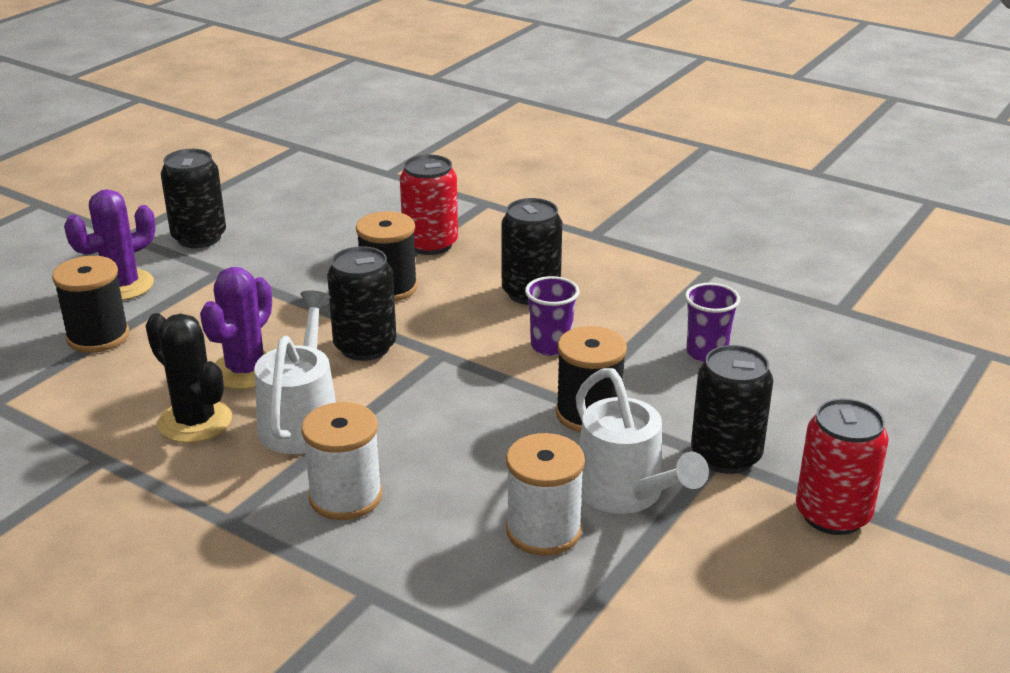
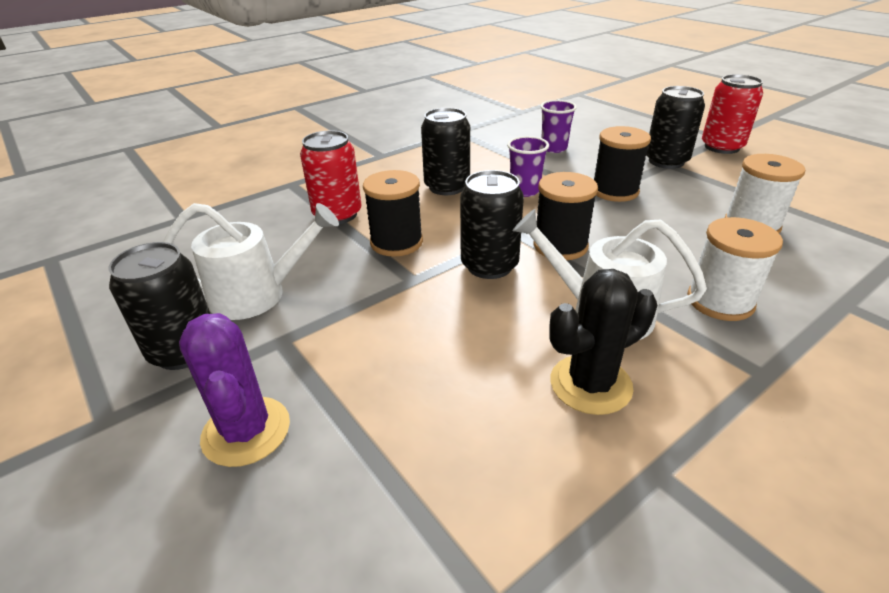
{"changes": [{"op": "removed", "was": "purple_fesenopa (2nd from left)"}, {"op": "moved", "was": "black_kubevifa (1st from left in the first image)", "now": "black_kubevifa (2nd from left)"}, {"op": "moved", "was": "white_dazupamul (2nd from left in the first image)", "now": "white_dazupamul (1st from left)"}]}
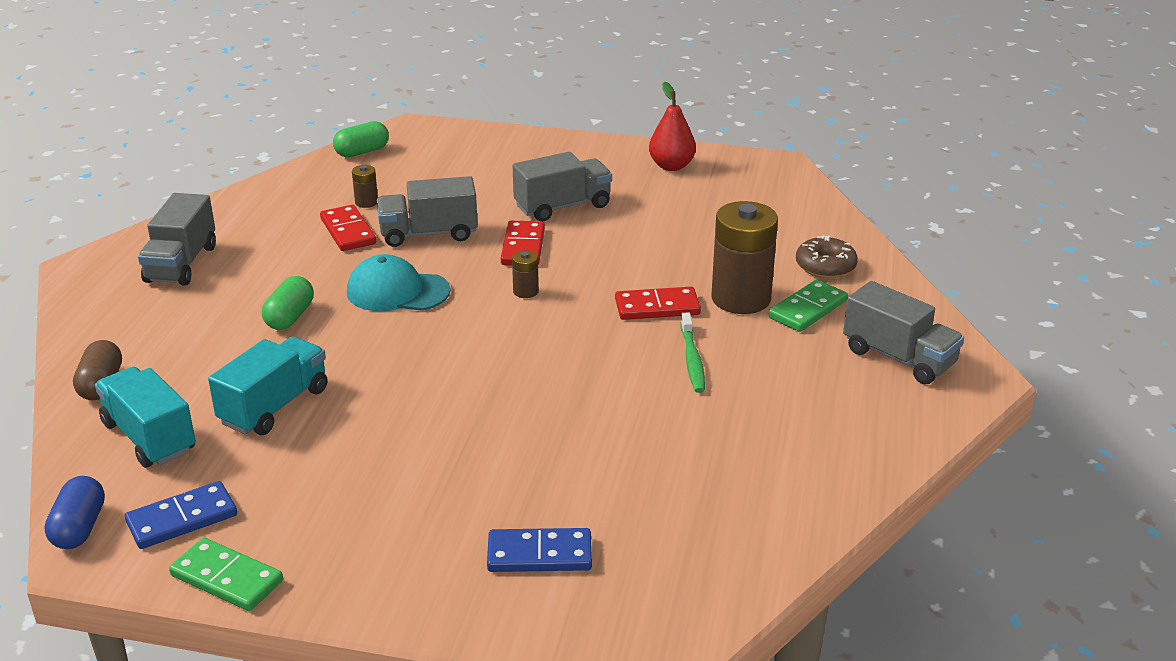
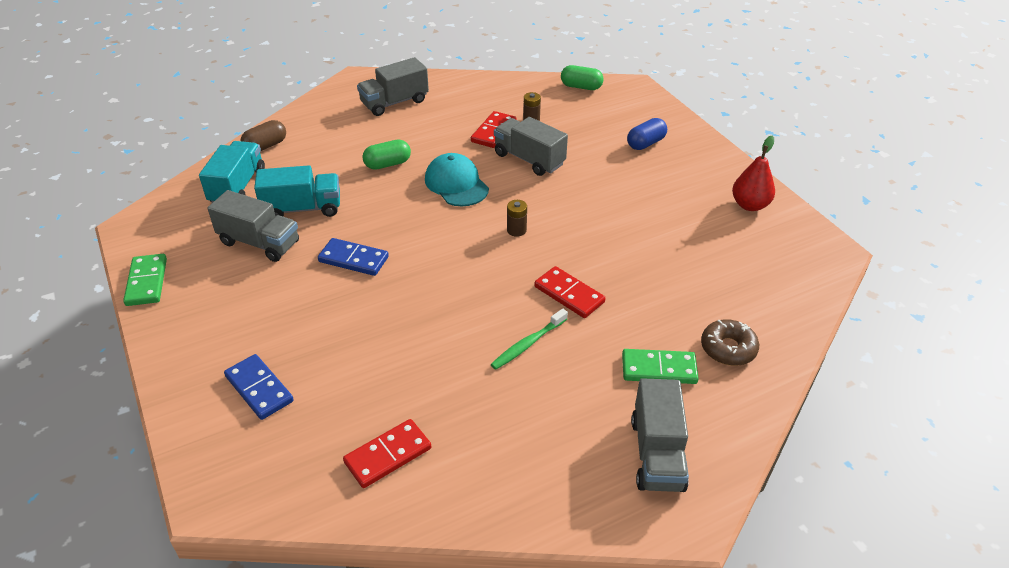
{"changes": [{"op": "removed", "was": "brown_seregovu (3rd from left)"}, {"op": "moved", "was": "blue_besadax"}, {"op": "moved", "was": "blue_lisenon (1st from left in the first image)", "now": "blue_lisenon (2nd from left)"}, {"op": "moved", "was": "red_lisenon (2nd from left in the first image)", "now": "red_lisenon (1st from left)"}, {"op": "moved", "was": "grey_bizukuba (3rd from left in the first image)", "now": "grey_bizukuba (1st from left)"}]}
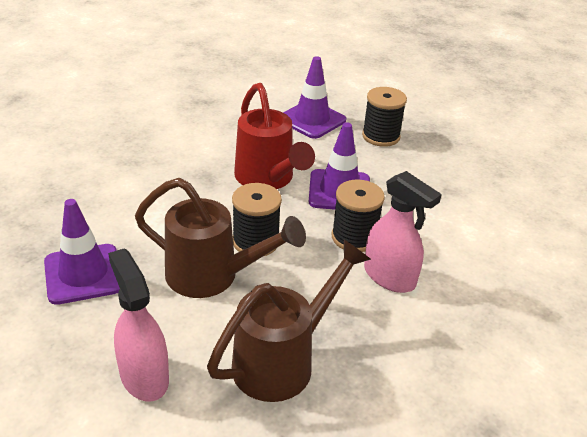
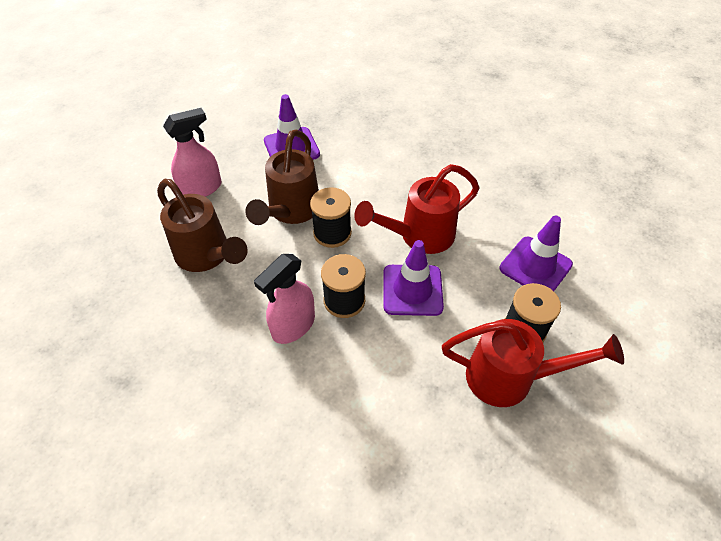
{"changes": [{"op": "added", "now": "red_dazupamul (2nd from left)"}]}
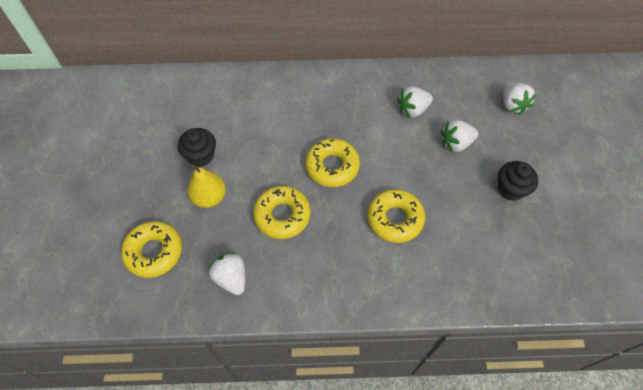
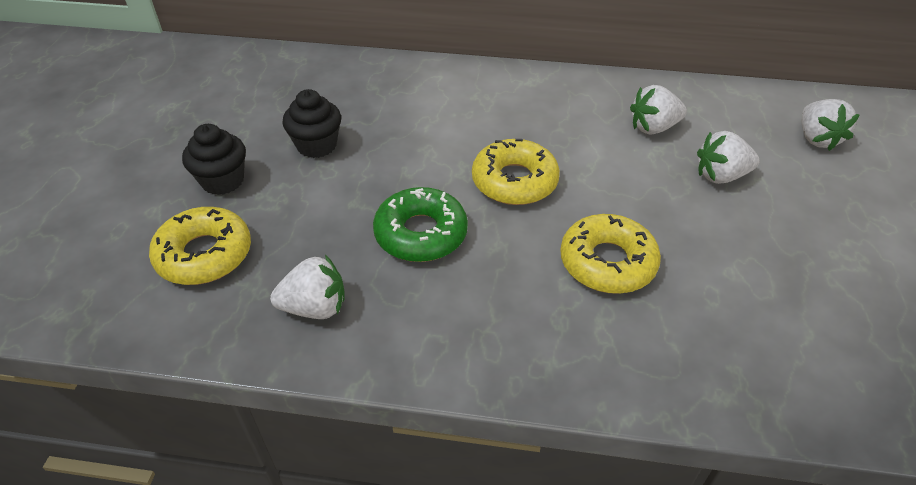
{"changes": [{"op": "removed", "was": "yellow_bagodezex"}, {"op": "moved", "was": "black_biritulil (2nd from left in the first image)", "now": "black_biritulil (1st from left)"}, {"op": "recoloured", "was": "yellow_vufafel (2nd from left)", "now": "green_vufafel"}, {"op": "turned", "was": "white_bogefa (1st from left)", "clockwise": 105}]}
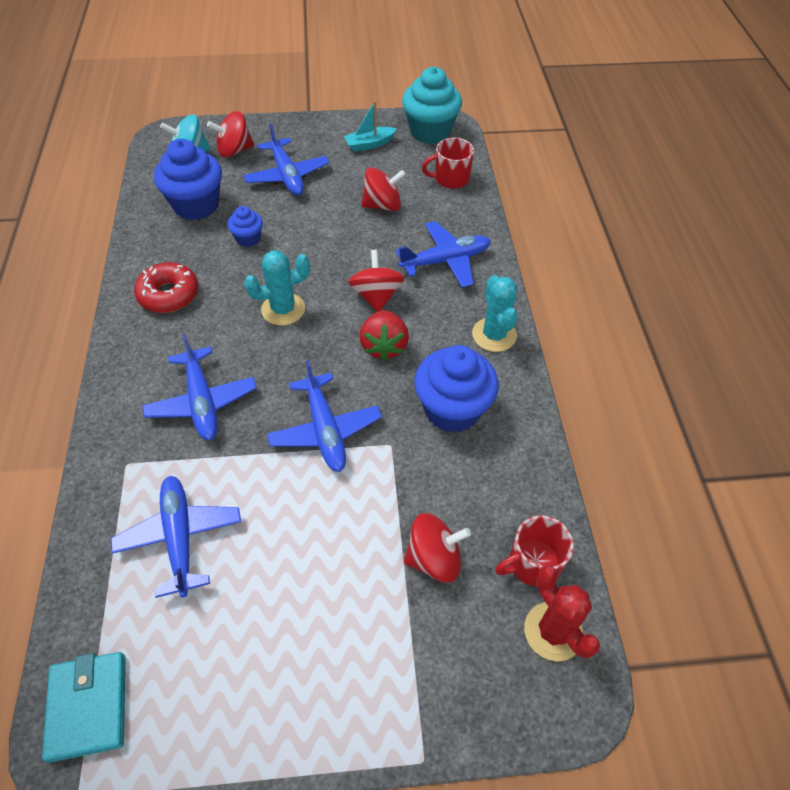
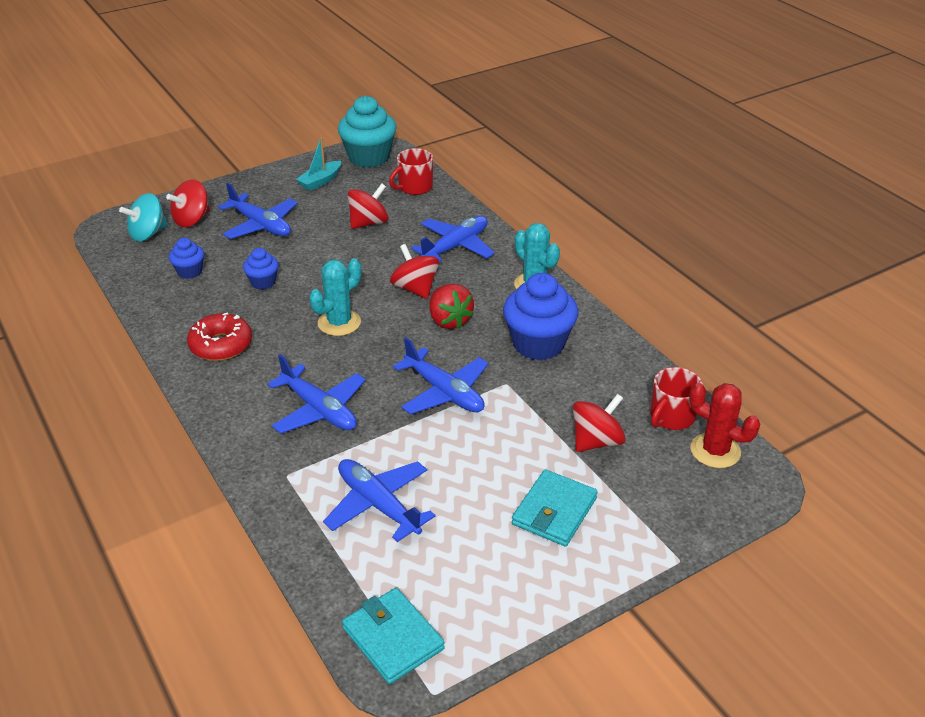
{"changes": [{"op": "added", "now": "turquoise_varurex (2nd from left)"}, {"op": "resized", "was": "blue_biritulil (1st from left)", "ratio": 0.51}]}
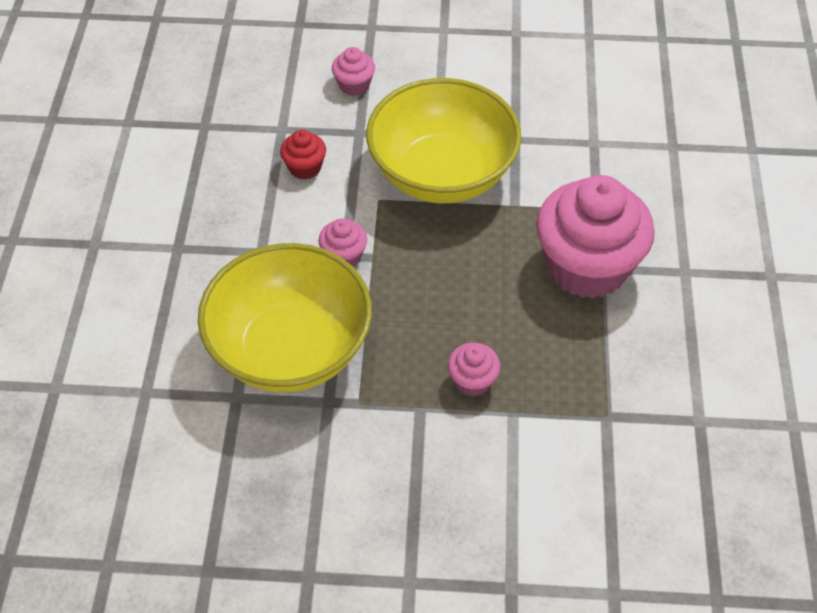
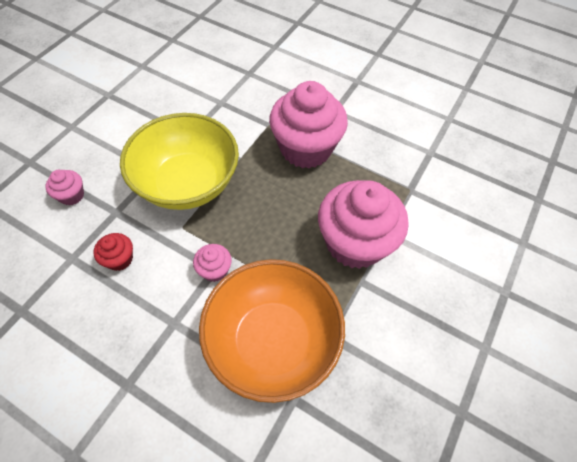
{"changes": [{"op": "recoloured", "was": "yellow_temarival (1st from left)", "now": "orange_temarival"}, {"op": "resized", "was": "pink_biritulil (3rd from left in the first image)", "ratio": 2.34}]}
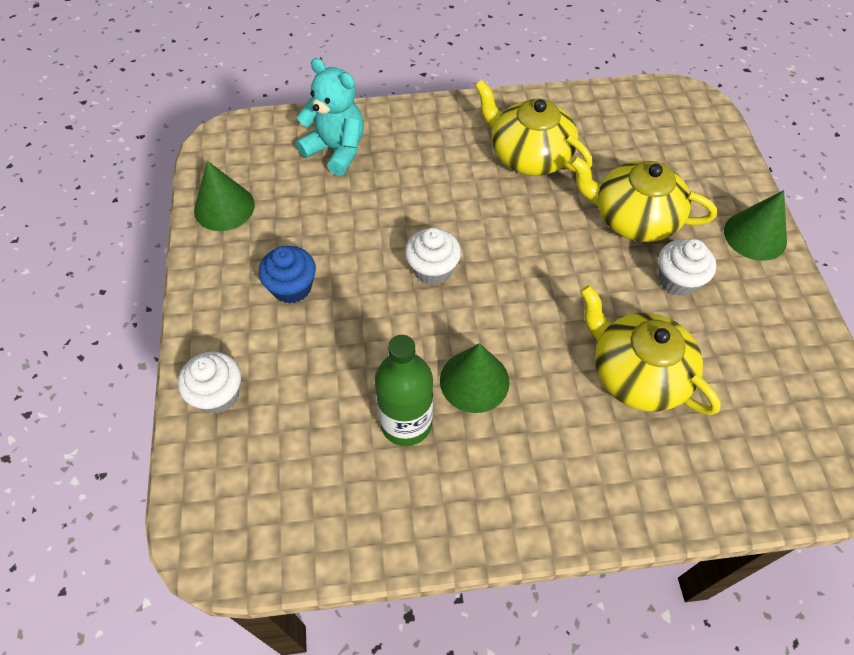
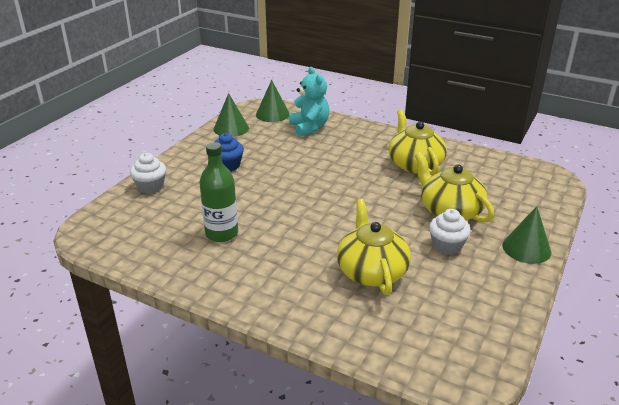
{"changes": [{"op": "removed", "was": "white_biritulil (2nd from left)"}, {"op": "moved", "was": "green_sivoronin (2nd from left)"}]}
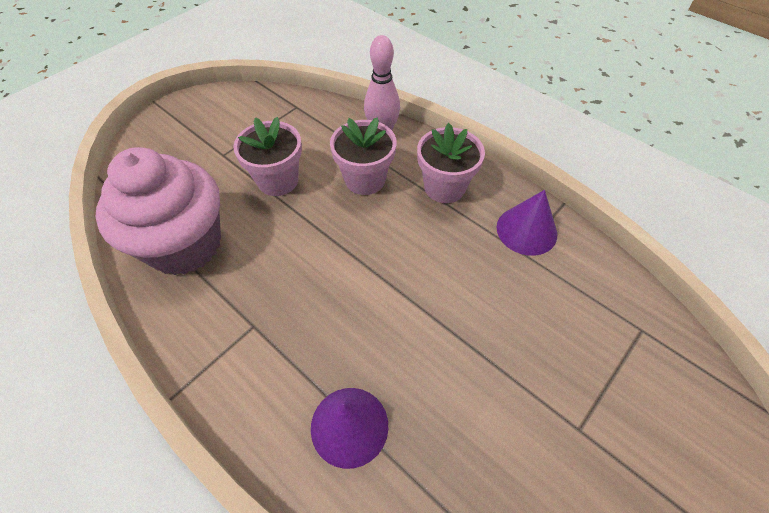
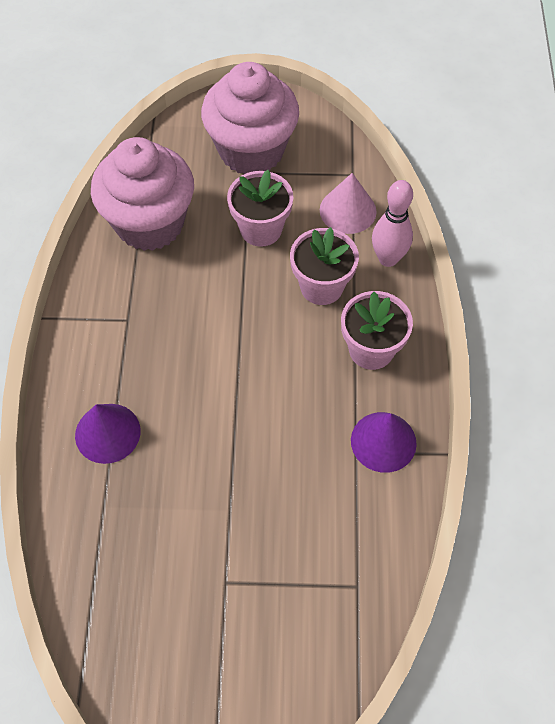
{"changes": [{"op": "added", "now": "pink_biritulil (2nd from left)"}, {"op": "added", "now": "pink_sivoronin"}]}
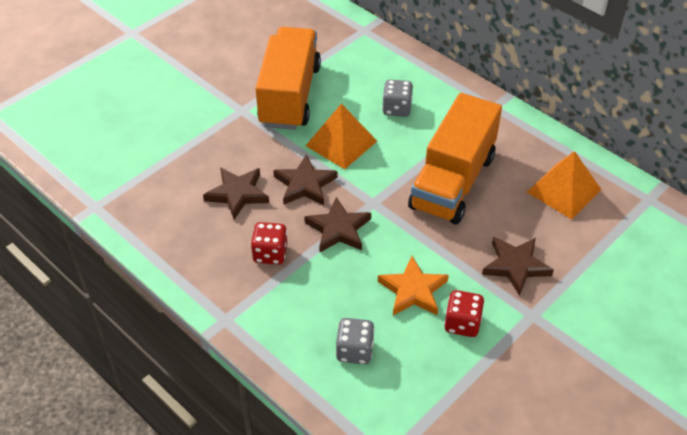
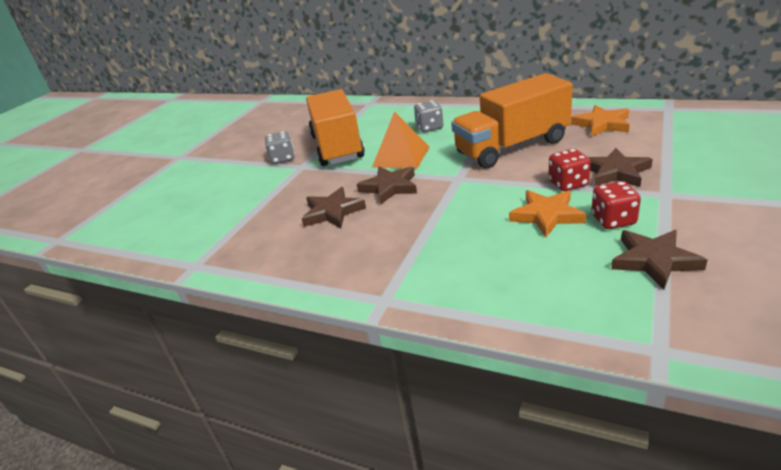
{"changes": [{"op": "moved", "was": "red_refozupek (1st from left)"}, {"op": "moved", "was": "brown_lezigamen (3rd from left in the first image)", "now": "brown_lezigamen (4th from left)"}, {"op": "moved", "was": "grey_refozupek (1st from left)"}, {"op": "replaced", "was": "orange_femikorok (2nd from left)", "now": "orange_lezigamen (2nd from left)"}, {"op": "turned", "was": "orange_bizukuba (2nd from left)", "clockwise": 60}]}
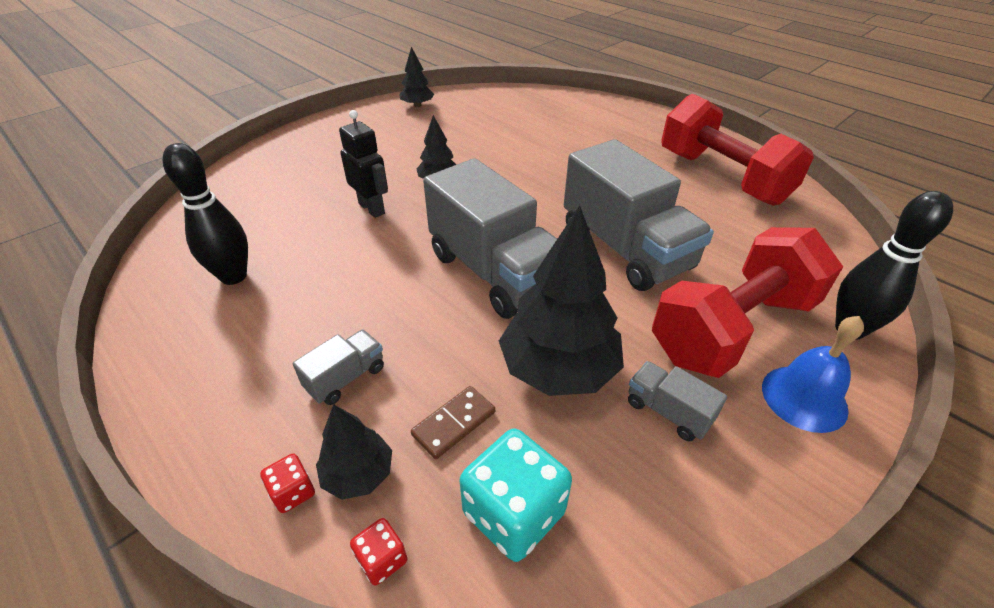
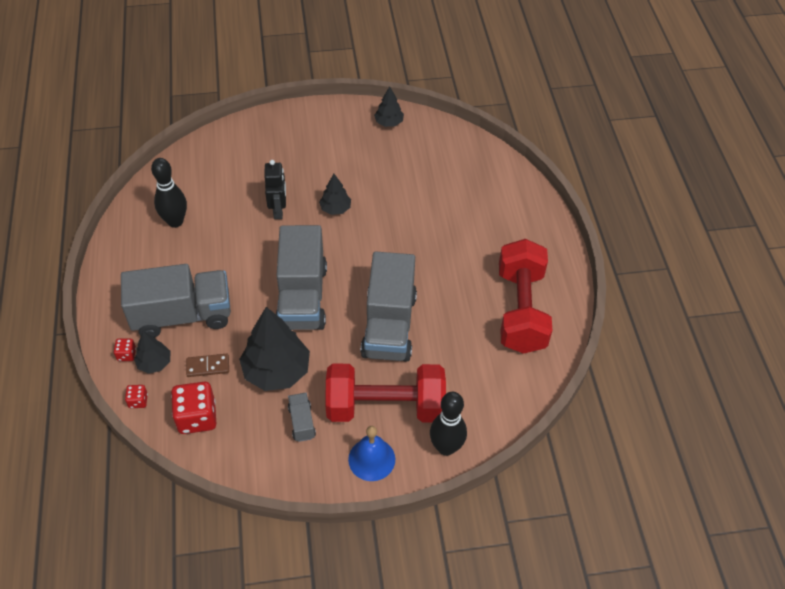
{"changes": [{"op": "recoloured", "was": "turquoise_refozupek", "now": "red_refozupek (3rd from left)"}, {"op": "resized", "was": "grey_bizukuba (1st from left)", "ratio": 2.31}]}
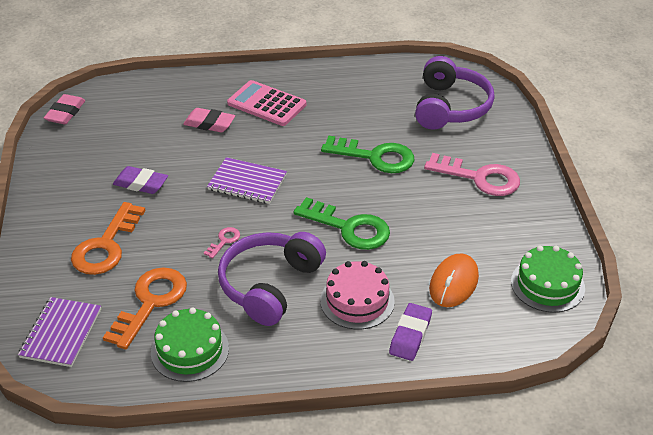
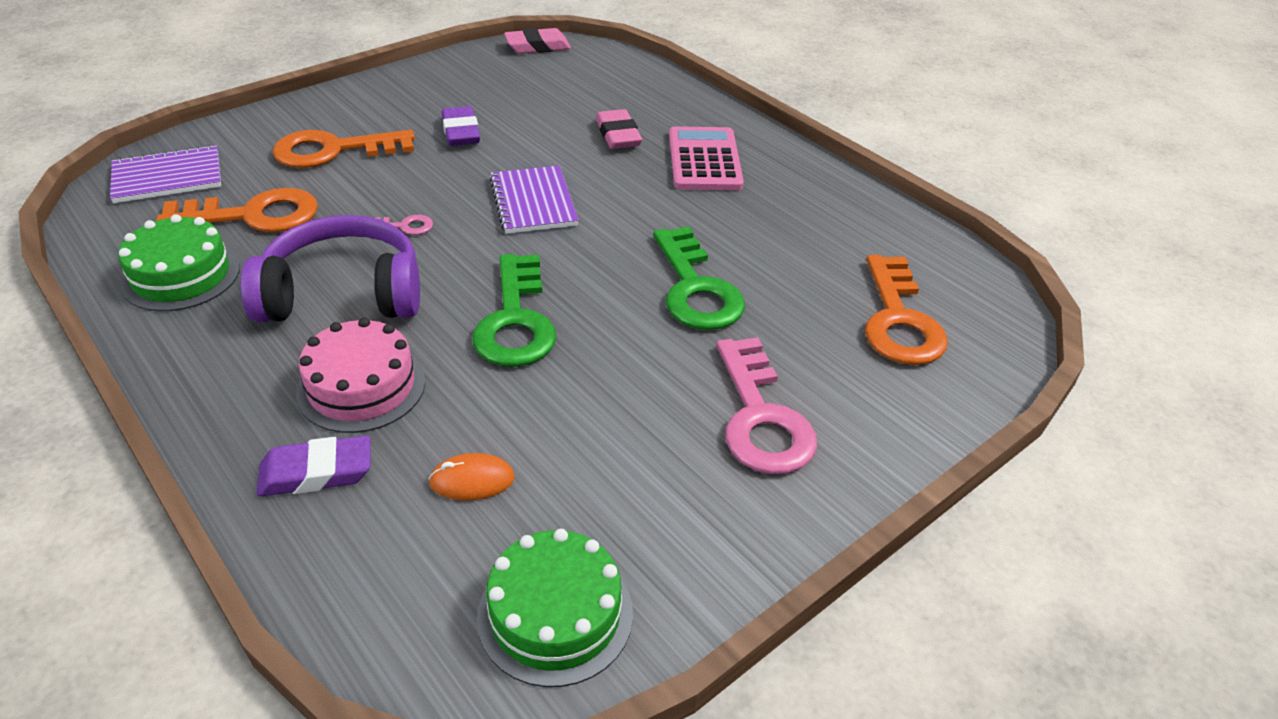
{"changes": [{"op": "replaced", "was": "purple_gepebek (2nd from left)", "now": "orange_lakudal (3rd from left)"}, {"op": "resized", "was": "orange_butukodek", "ratio": 0.62}]}
